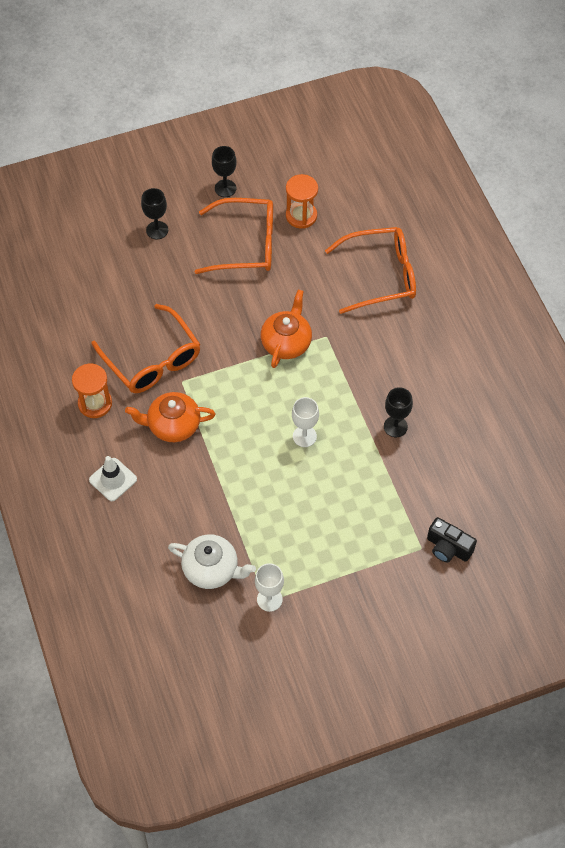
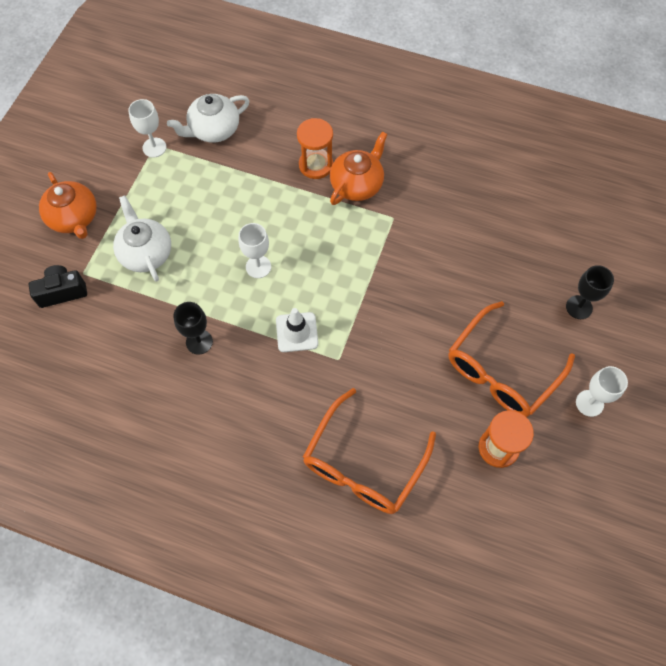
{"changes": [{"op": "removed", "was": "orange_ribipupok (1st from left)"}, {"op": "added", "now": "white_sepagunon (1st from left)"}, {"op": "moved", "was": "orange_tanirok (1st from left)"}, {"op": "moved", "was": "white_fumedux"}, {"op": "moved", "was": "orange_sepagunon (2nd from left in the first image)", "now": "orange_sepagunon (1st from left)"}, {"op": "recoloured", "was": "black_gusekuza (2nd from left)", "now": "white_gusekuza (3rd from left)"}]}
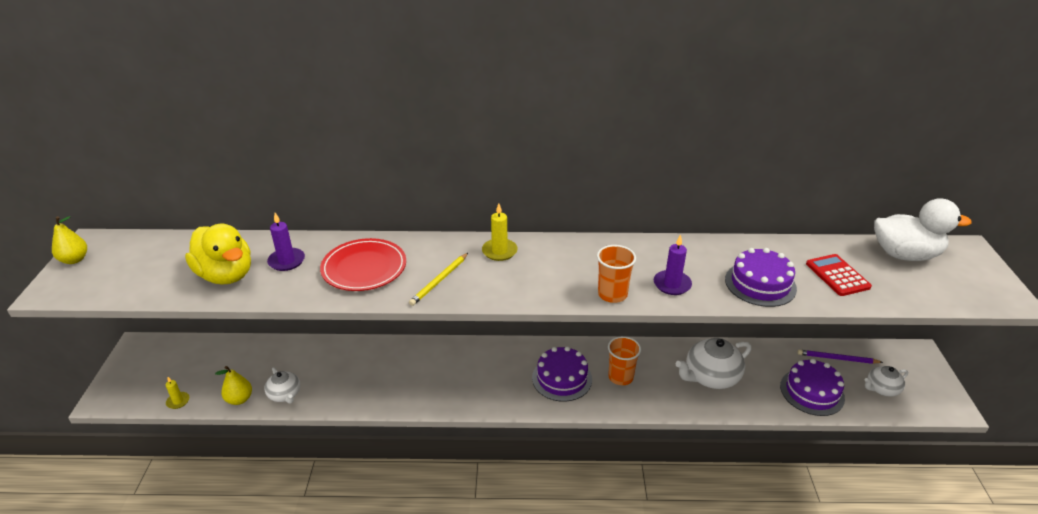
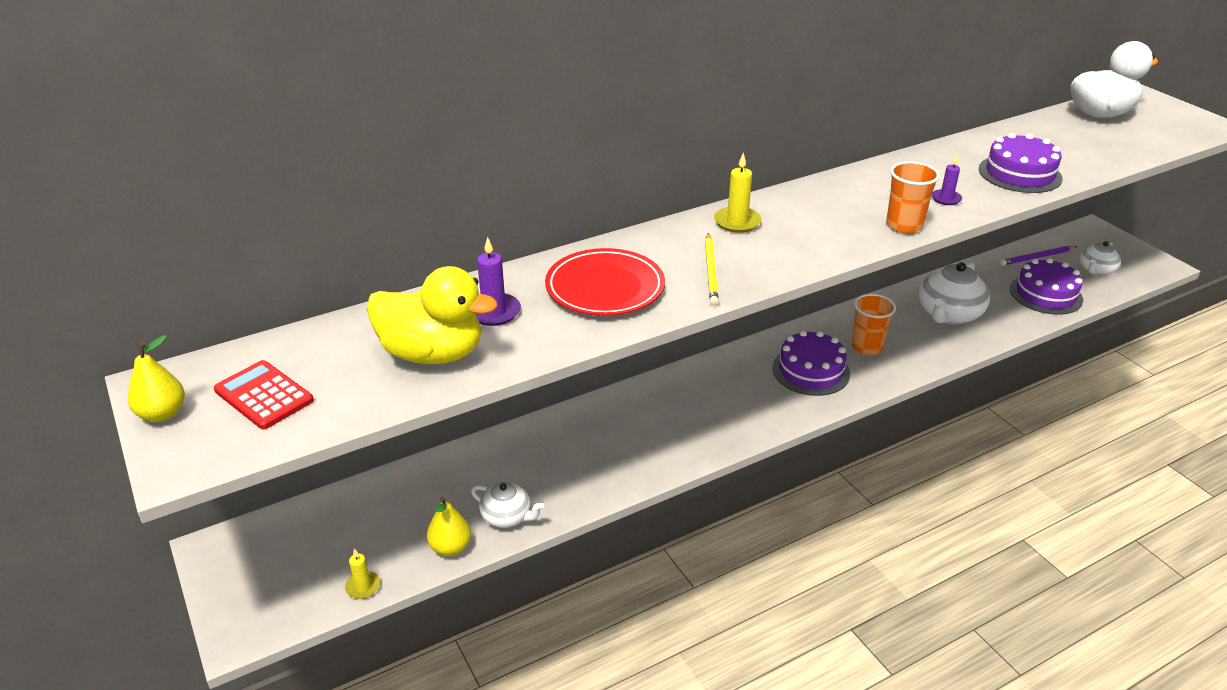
{"changes": [{"op": "moved", "was": "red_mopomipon"}, {"op": "resized", "was": "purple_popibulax (2nd from left)", "ratio": 0.65}]}
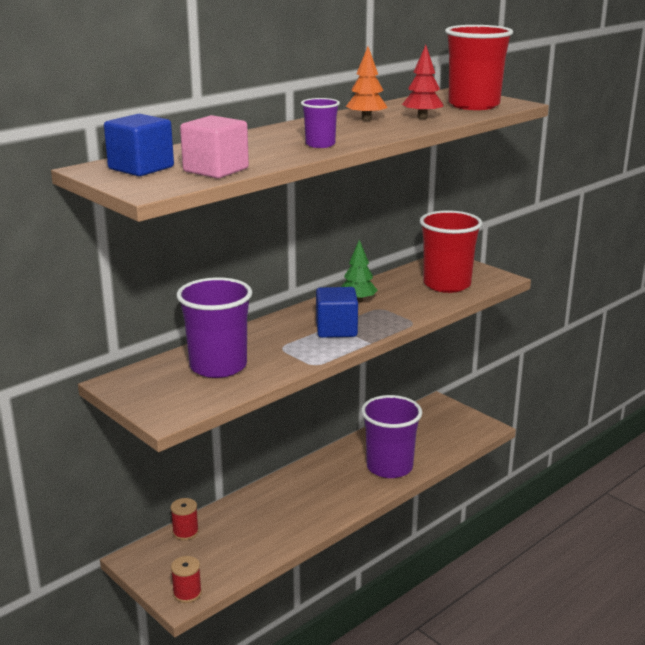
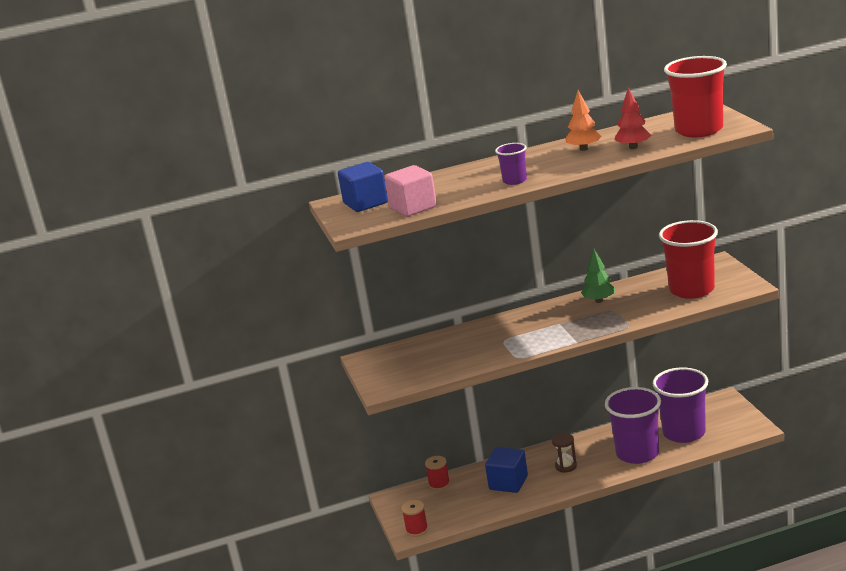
{"changes": [{"op": "added", "now": "brown_tanirok"}, {"op": "moved", "was": "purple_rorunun (1st from left in the first image)", "now": "purple_rorunun (3rd from left)"}, {"op": "moved", "was": "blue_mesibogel (2nd from left)"}]}
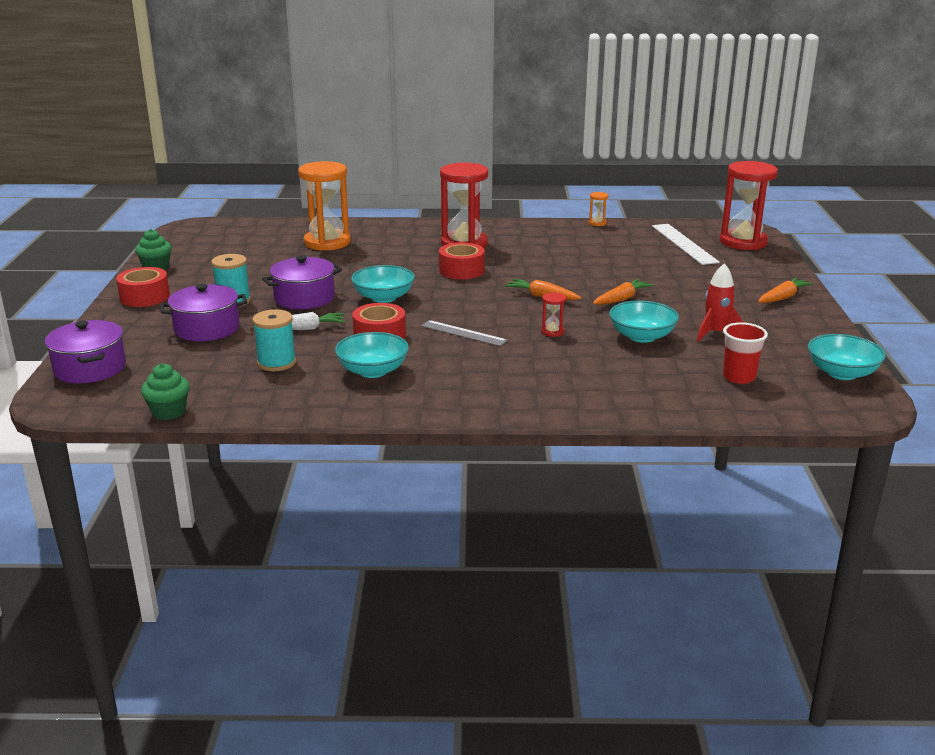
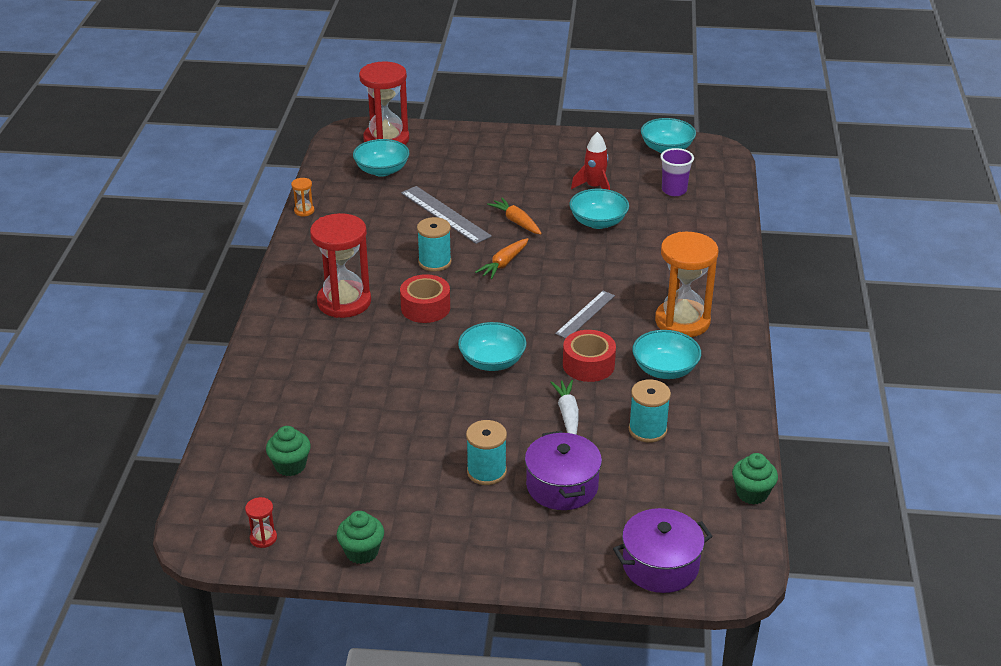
{"changes": [{"op": "removed", "was": "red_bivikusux (1st from left)"}, {"op": "removed", "was": "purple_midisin (3rd from left)"}, {"op": "removed", "was": "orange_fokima (3rd from left)"}, {"op": "added", "now": "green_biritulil (1st from left)"}, {"op": "added", "now": "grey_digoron (1st from left)"}, {"op": "added", "now": "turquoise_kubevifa (1st from left)"}, {"op": "moved", "was": "orange_tanirok (1st from left in the first image)", "now": "orange_tanirok (2nd from left)"}, {"op": "moved", "was": "red_tanirok (2nd from left in the first image)", "now": "red_tanirok (1st from left)"}, {"op": "replaced", "was": "white_digoron", "now": "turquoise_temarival (1st from left)"}, {"op": "recoloured", "was": "red_rorunun", "now": "purple_rorunun"}]}
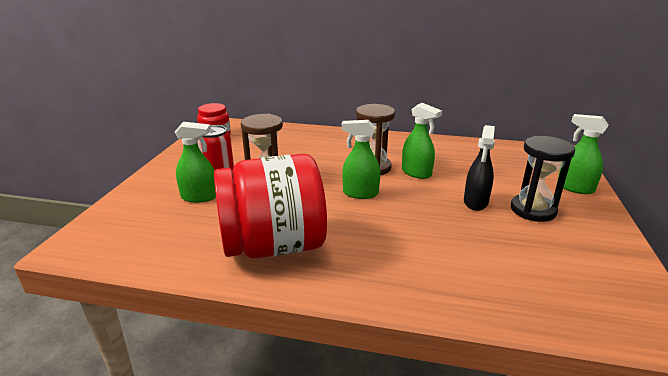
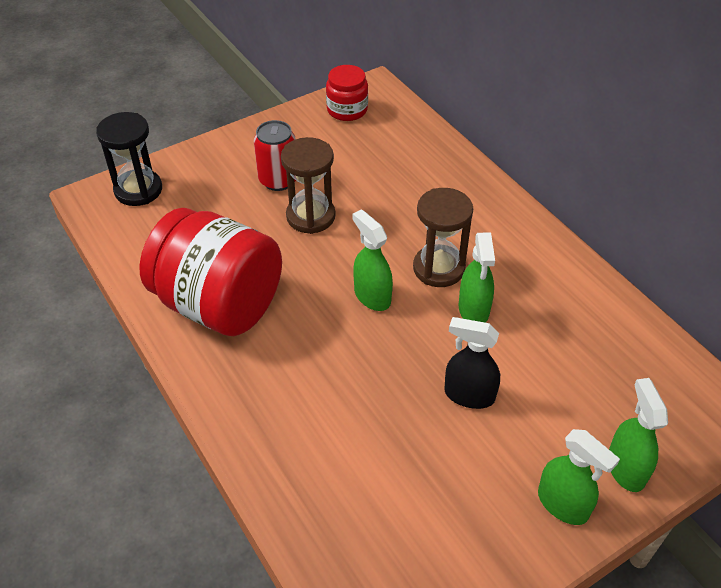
{"changes": [{"op": "moved", "was": "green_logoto (1st from left in the first image)", "now": "green_logoto (3rd from left)"}, {"op": "moved", "was": "black_tanirok"}, {"op": "turned", "was": "black_logoto", "clockwise": 45}]}
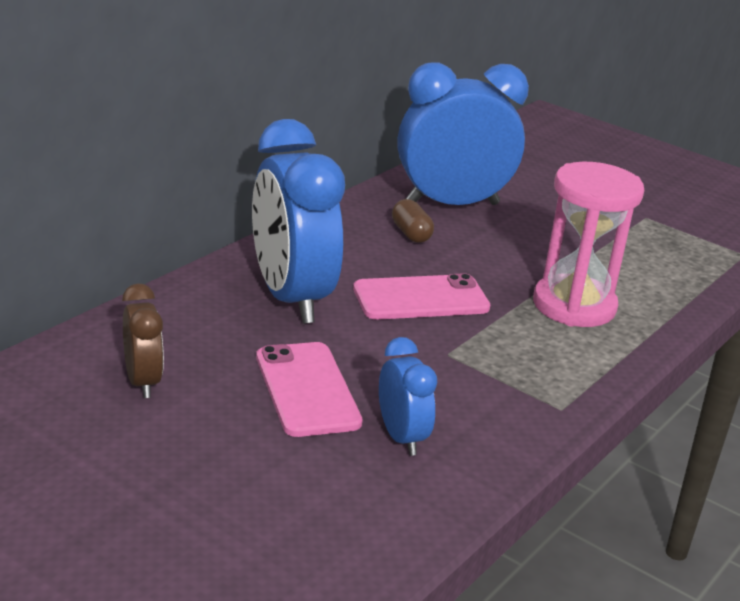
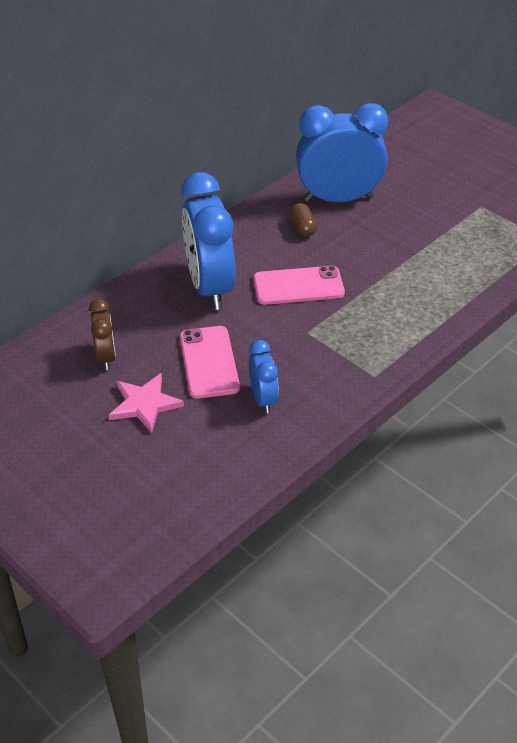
{"changes": [{"op": "removed", "was": "pink_tanirok"}, {"op": "added", "now": "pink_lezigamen"}]}
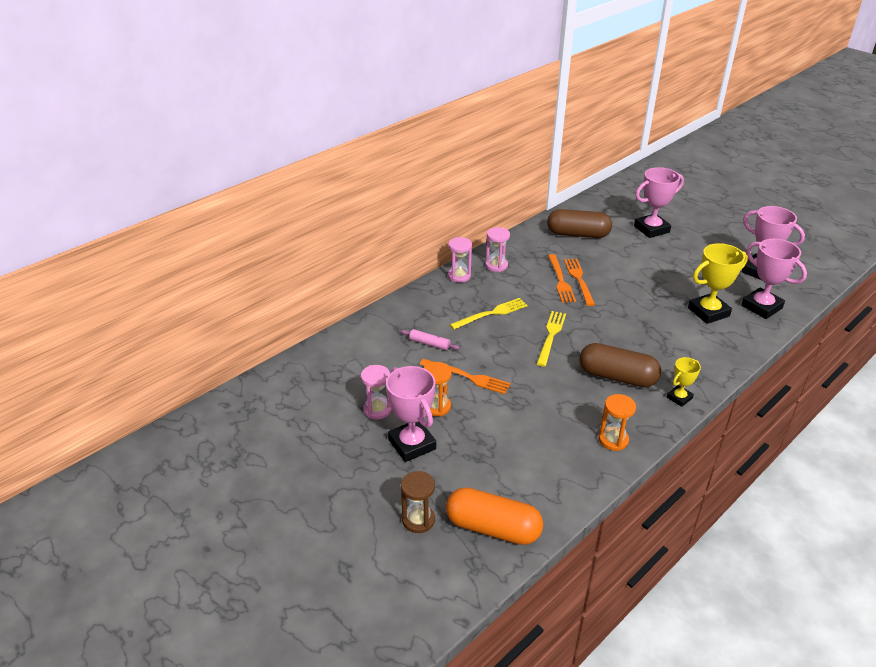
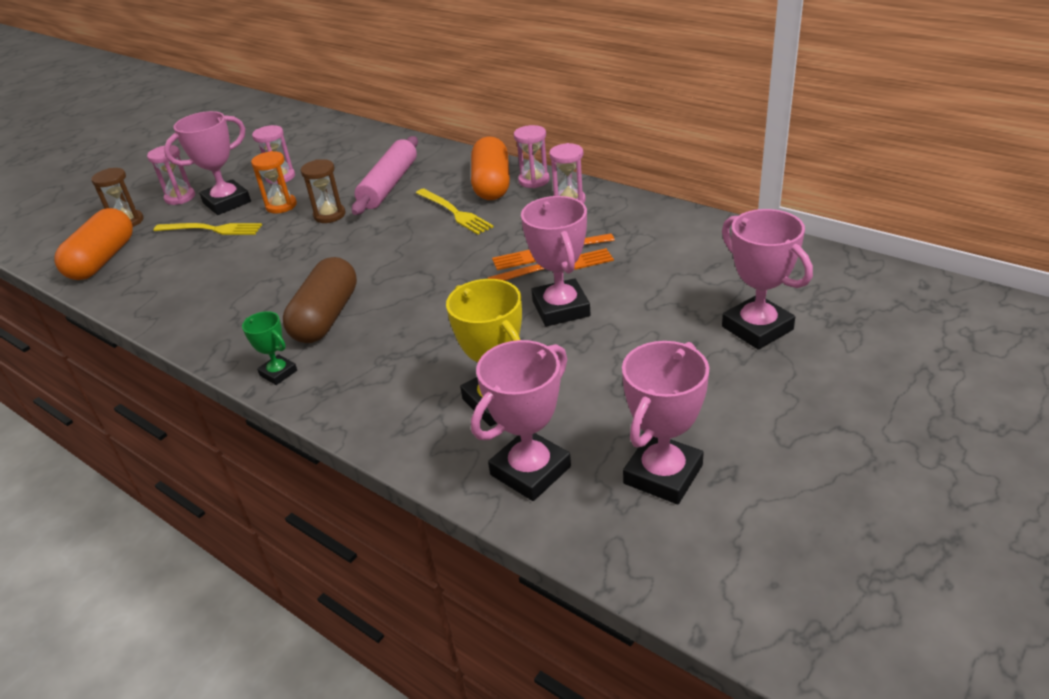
{"changes": [{"op": "removed", "was": "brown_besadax (1st from left)"}, {"op": "removed", "was": "orange_tanirok (2nd from left)"}, {"op": "added", "now": "pink_tanirok (1st from left)"}, {"op": "added", "now": "orange_besadax (2nd from left)"}, {"op": "added", "now": "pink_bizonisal (3rd from left)"}, {"op": "moved", "was": "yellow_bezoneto (2nd from left in the first image)", "now": "yellow_bezoneto (1st from left)"}, {"op": "replaced", "was": "orange_bezoneto (1st from left)", "now": "brown_tanirok (2nd from left)"}, {"op": "recoloured", "was": "yellow_bizonisal (1st from left)", "now": "green_bizonisal"}, {"op": "resized", "was": "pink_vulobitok", "ratio": 2.05}]}
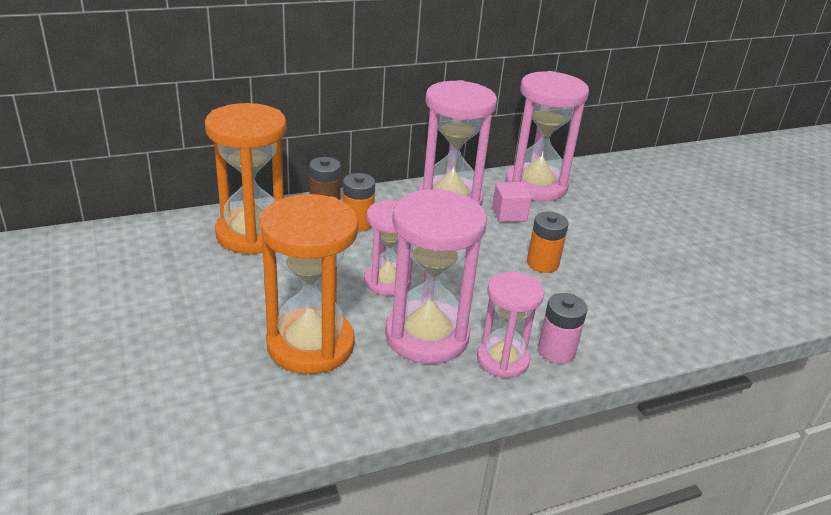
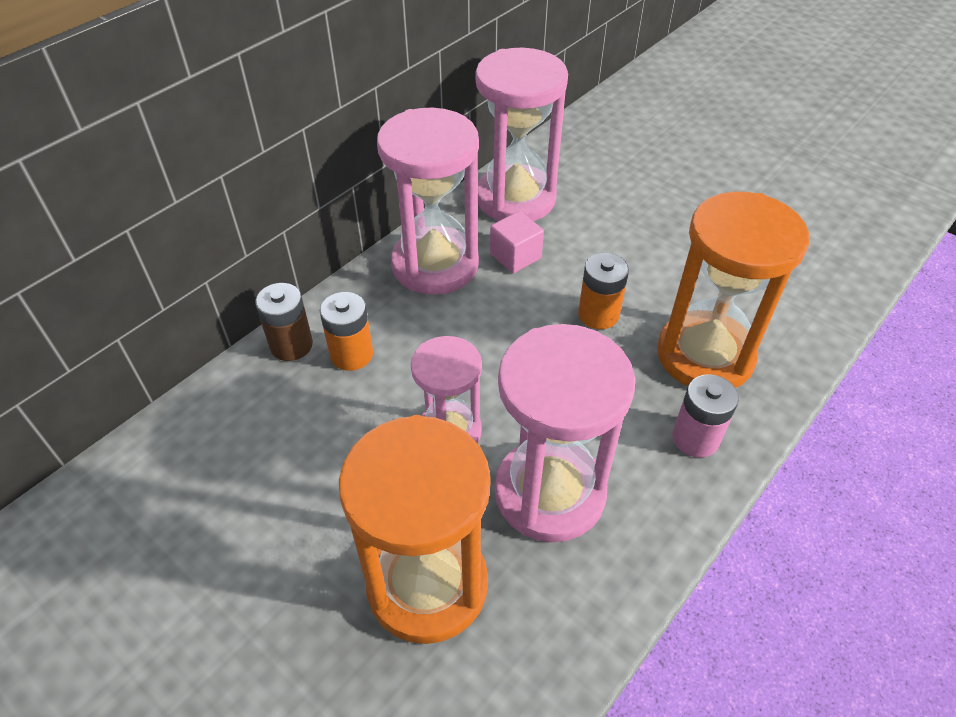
{"changes": [{"op": "removed", "was": "pink_tanirok (4th from left)"}, {"op": "moved", "was": "orange_tanirok (1st from left in the first image)", "now": "orange_tanirok (2nd from left)"}]}
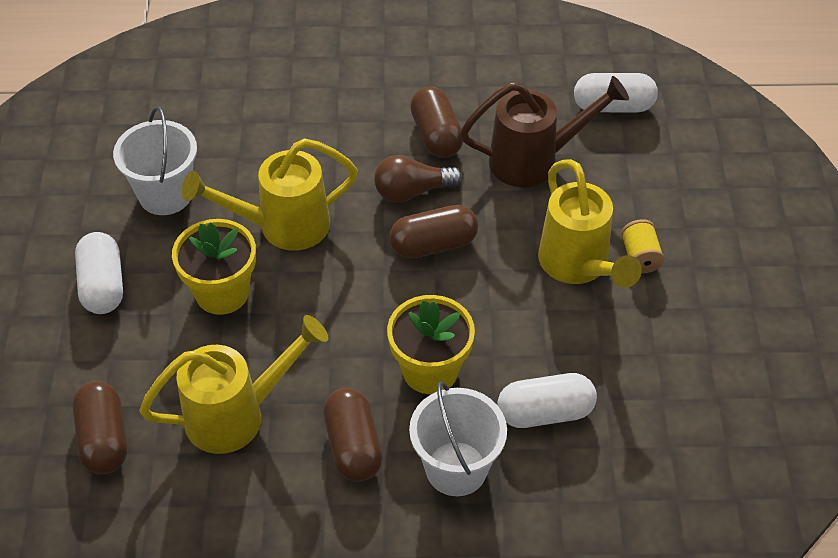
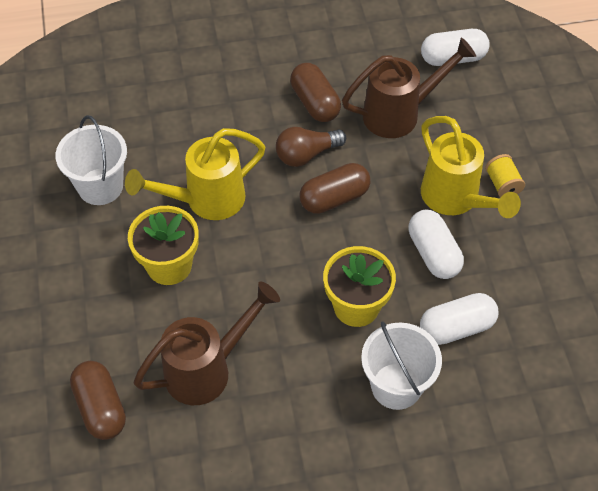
{"changes": [{"op": "removed", "was": "brown_besadax (2nd from left)"}, {"op": "moved", "was": "white_besadax (1st from left)"}, {"op": "recoloured", "was": "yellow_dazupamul (1st from left)", "now": "brown_dazupamul (1st from left)"}]}
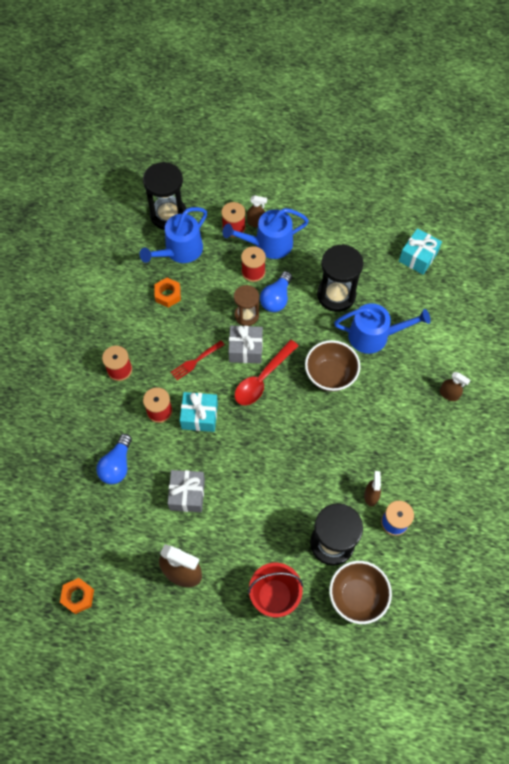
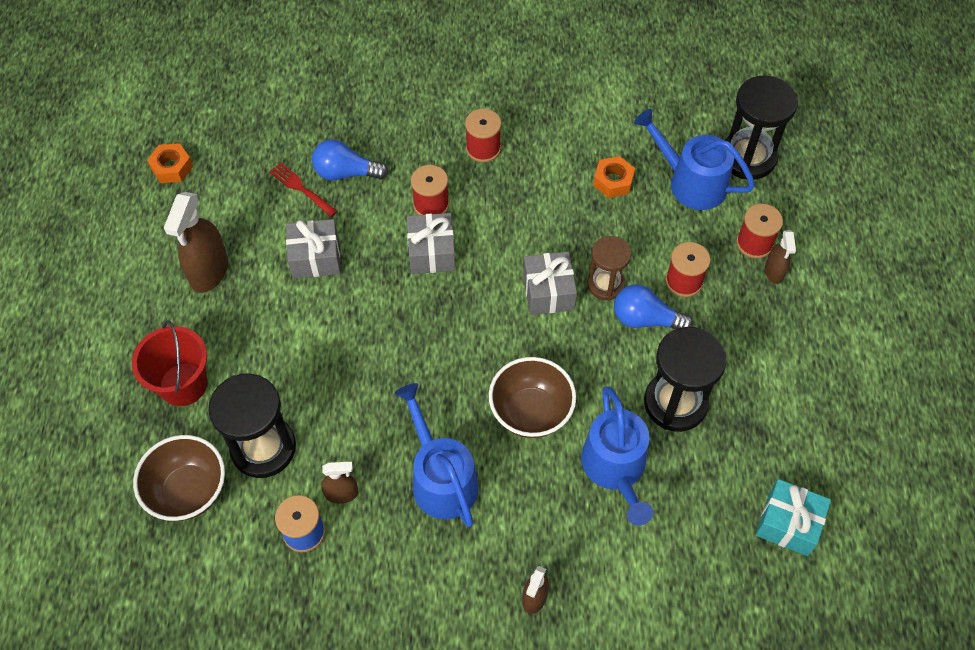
{"changes": [{"op": "removed", "was": "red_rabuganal"}, {"op": "moved", "was": "red_bezoneto"}, {"op": "moved", "was": "blue_dazupamul (2nd from left in the first image)", "now": "blue_dazupamul (1st from left)"}, {"op": "recoloured", "was": "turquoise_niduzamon (1st from left)", "now": "grey_niduzamon (2nd from left)"}]}
